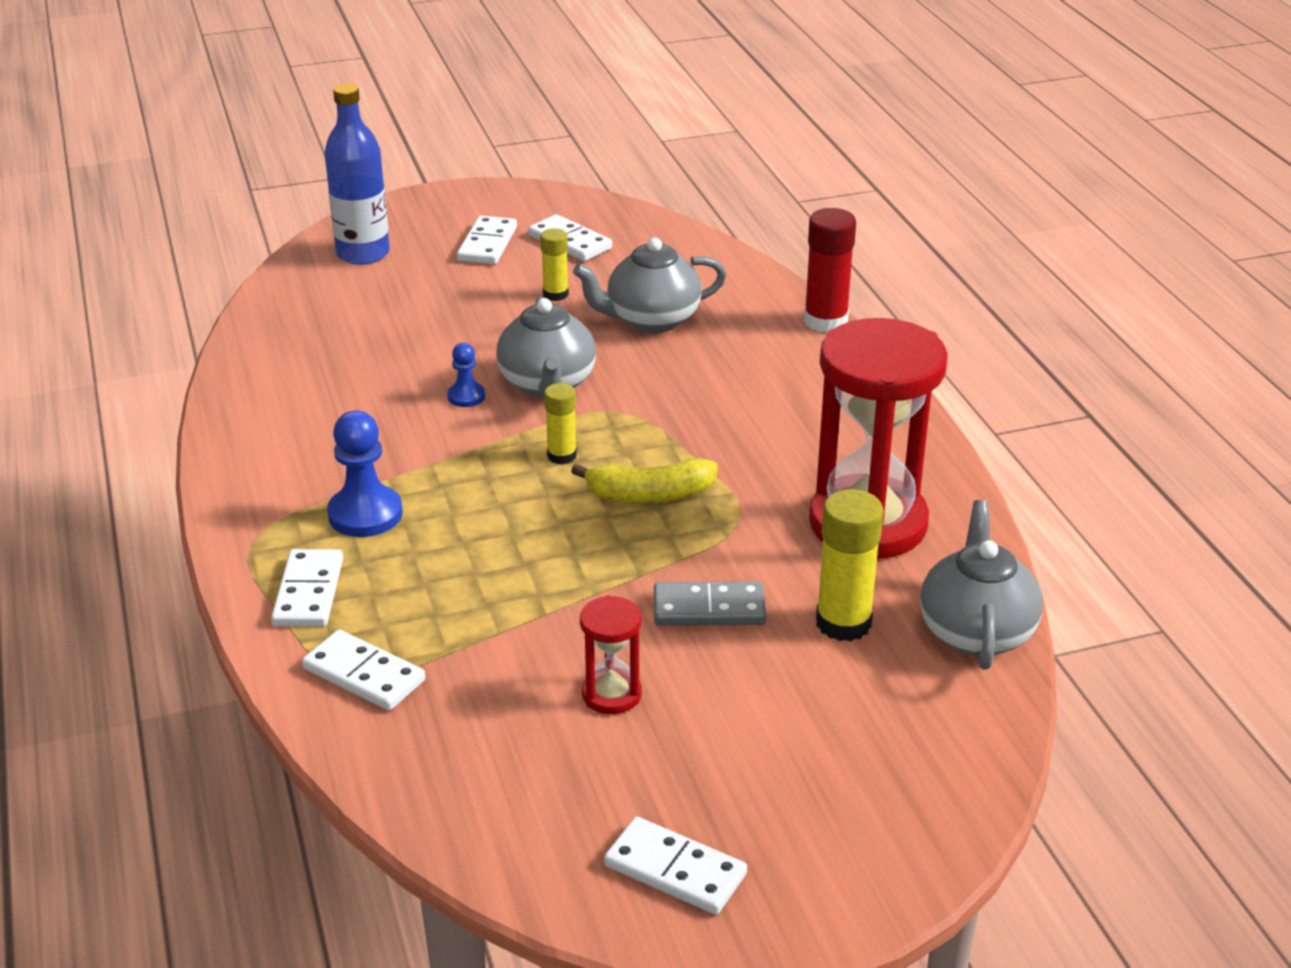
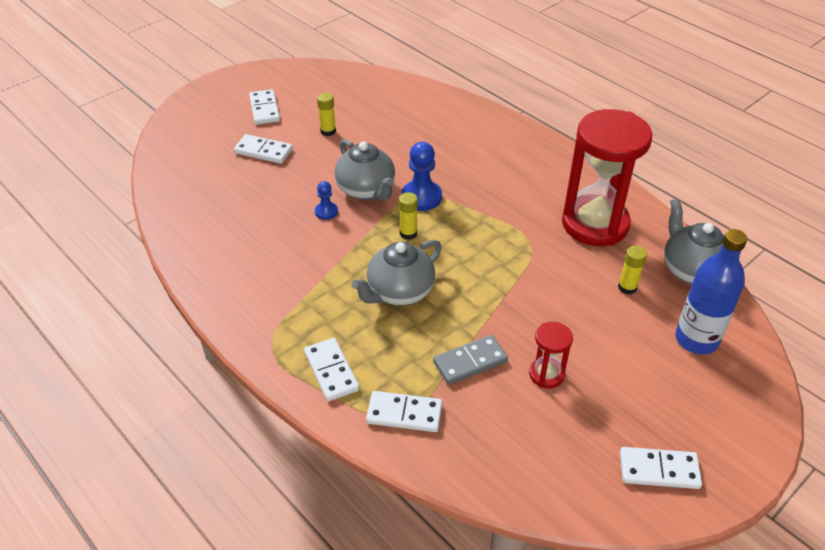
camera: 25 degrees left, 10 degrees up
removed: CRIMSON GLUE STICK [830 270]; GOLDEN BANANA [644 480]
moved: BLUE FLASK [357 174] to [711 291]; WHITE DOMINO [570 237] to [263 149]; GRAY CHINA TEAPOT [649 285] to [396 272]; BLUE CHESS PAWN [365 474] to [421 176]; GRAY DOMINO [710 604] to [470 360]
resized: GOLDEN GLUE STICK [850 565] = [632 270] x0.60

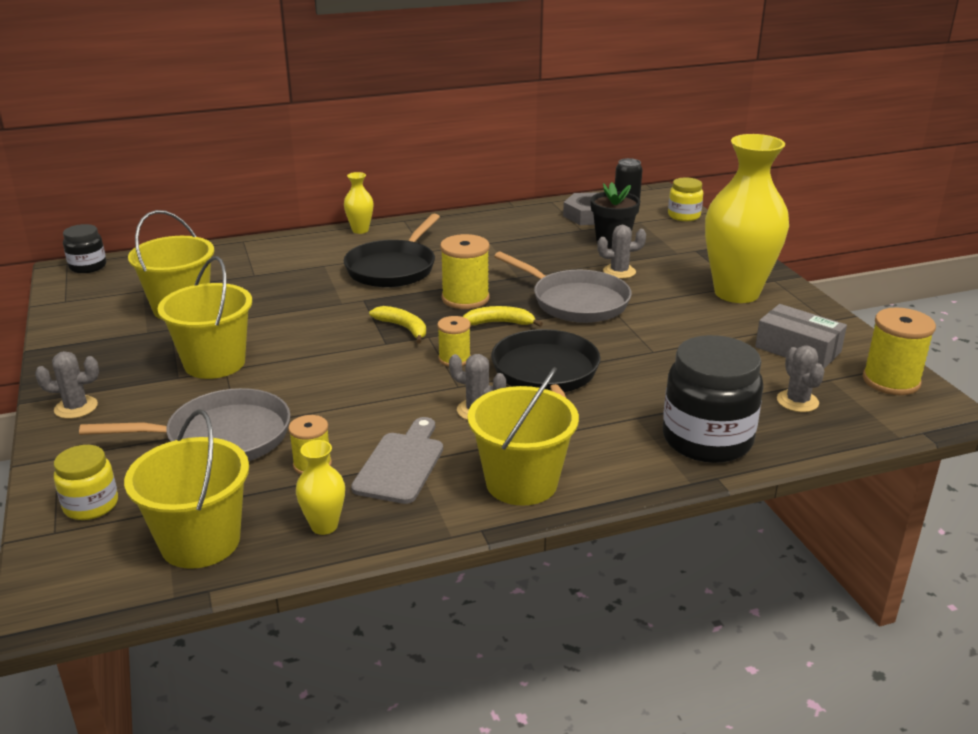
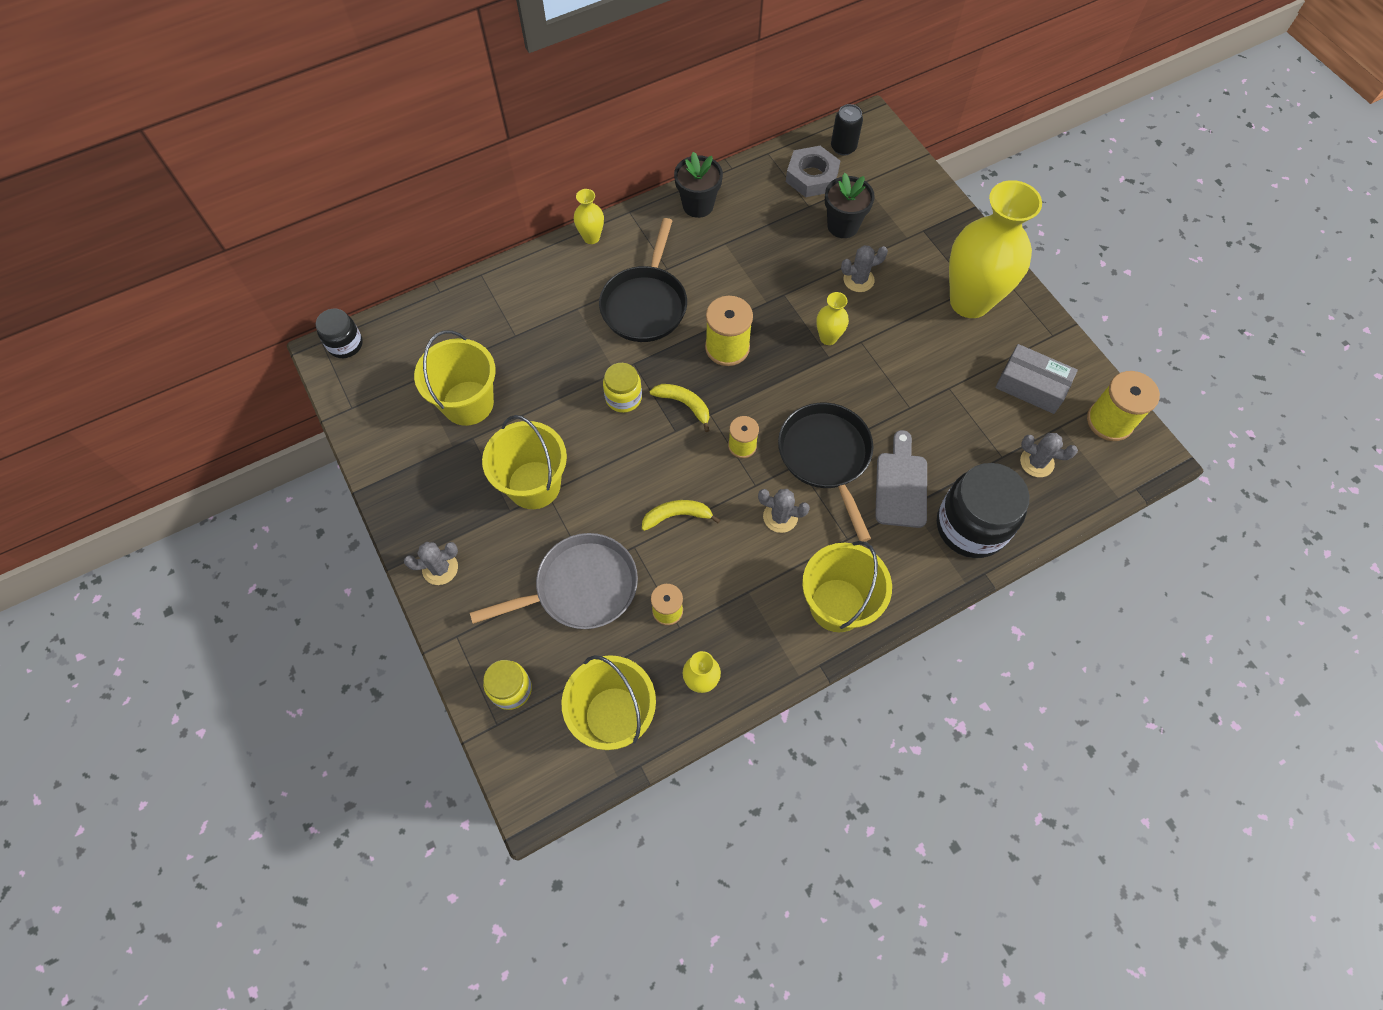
camera: 10 degrees left, 35 degrees up
added: BLACK POTTED PLANT [698 185]
moved: GOLDEN PRESERVE JAR [685 199] to [622 388]; GOLDEN BANANA [503 316] to [681 515]; GRAY CHOPPING BOARD [397 460] to [901 479]
replaced: GRAY PAN [563 287] to GOLDEN VASE [832 318]
turned: GRAY SAGUARO CACTUS [800 378] = [1049 455] 45 degrees counterclockwise

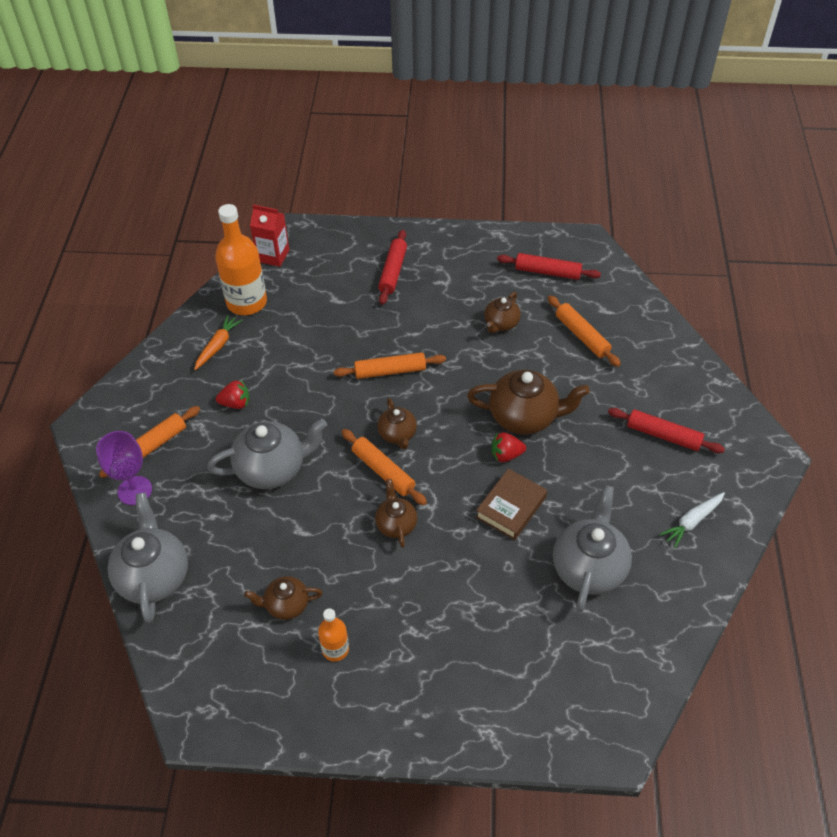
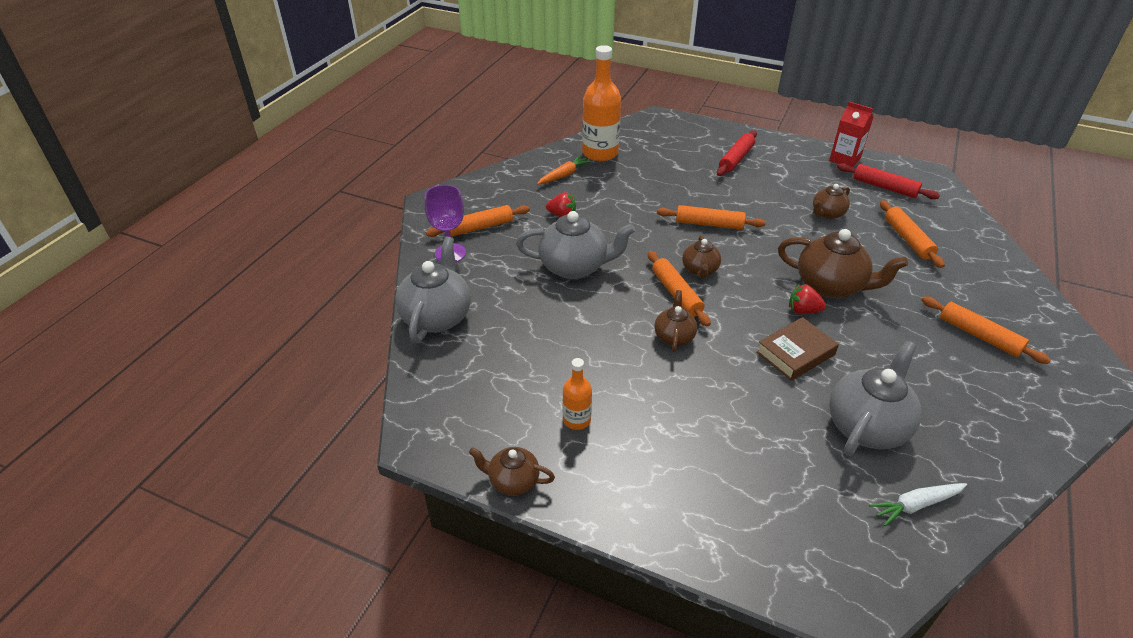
camera: 20 degrees right, 10 degrees down
moved: CRIMSON MILK CARTON [269 235] to [851 134]; WHITE ROOT VEGETABLE [692 520] to [918 504]; BROWN CHINA TEAPOT [283 598] to [512 471]
recoloured: CRIMSON ROLLING PIN [666 430] to ORANGE ROLLING PIN [986 330]

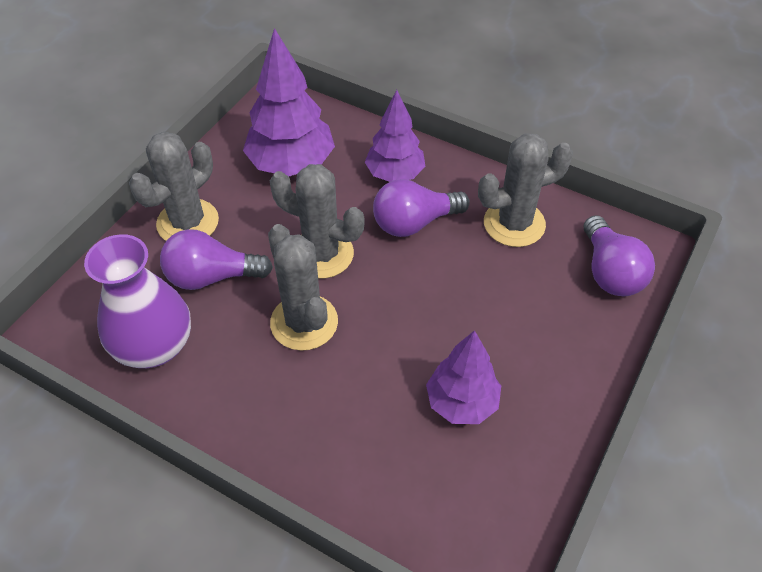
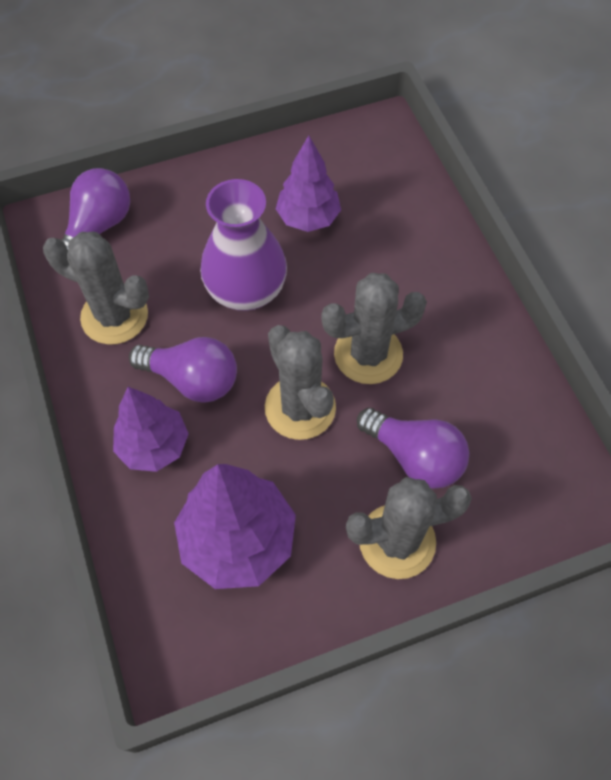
camera: 140 degrees left, 10 degrees up
moved: PURPLE VASE [137 301] to [243 245]
turned: GRAY SAGUARO CACTUS [303 287] = [374 328] 60 degrees clockwise

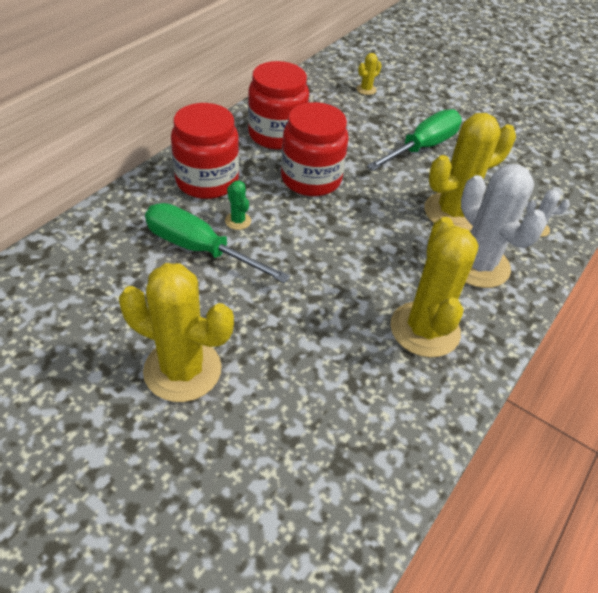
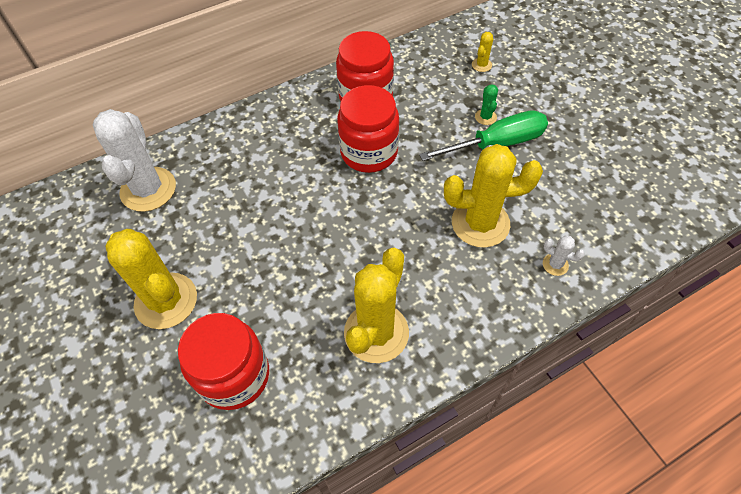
camera: 30 degrees right, 10 degrees up
removed: EMERALD SCREWDRIVER [217 243]
moved: CRIMSON PRESERVE JAR [205 151] to [223 361]; WHITE SAGUARO CACTUS [504 226] to [134 160]; EMERALD SAGUARO CACTUS [238 205] to [486 104]
turned: GOLDEN SAGUARO CACTUS [369 74] = [482 52] 45 degrees counterclockwise

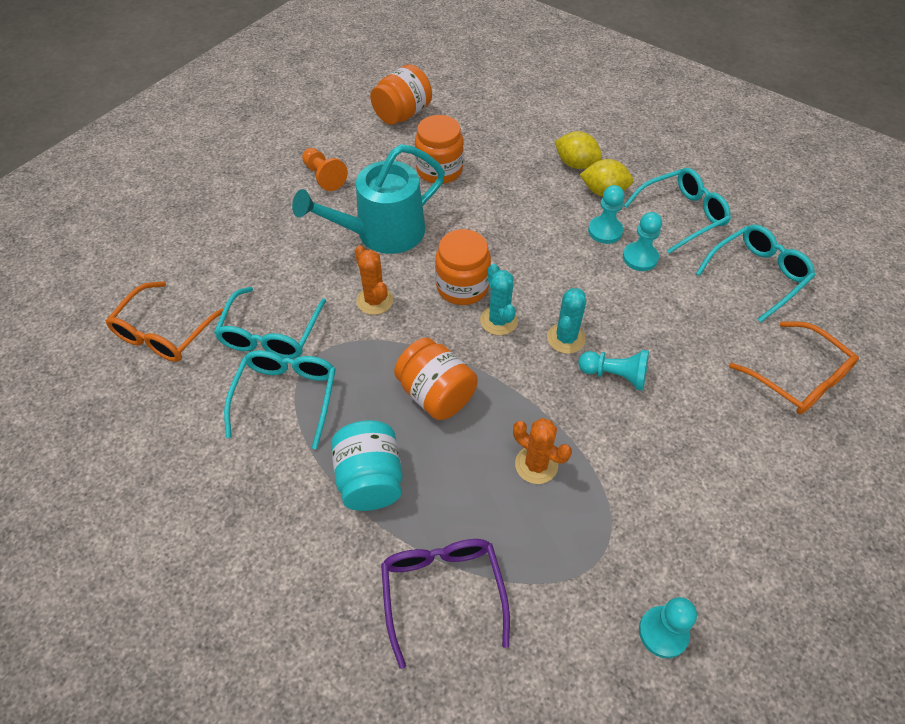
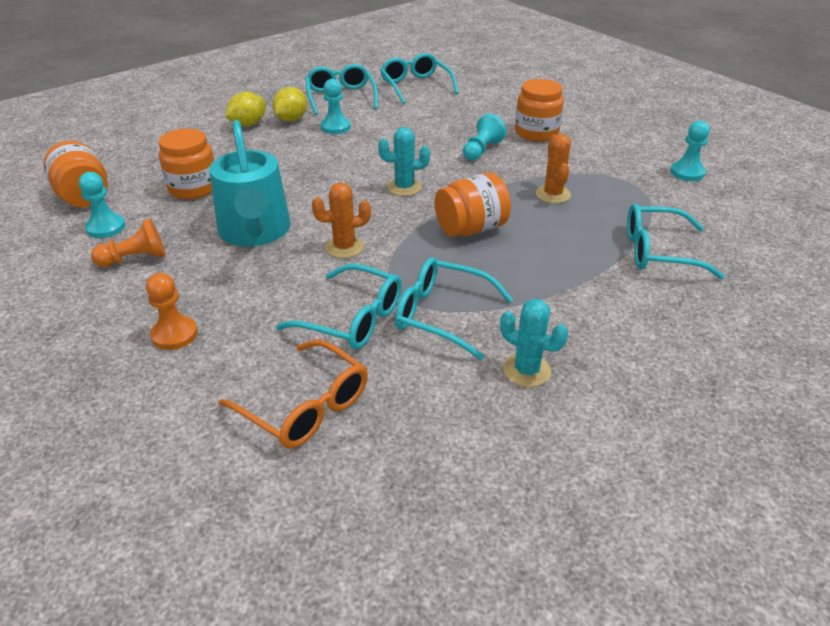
camera: 75 degrees left, 15 degrees down
removed: ORANGE SPECTACLES [794 367]; AQUA PRESERVE JAR [367 465]
added: ORANGE CHESS PAWN [172 311]
moved: AQUA CHESS PAWN [642 241] to [102 205]; ORANGE PRESERVE JAR [463 267] to [539 110]; AQUA SAGUARO CACTUS [566 321] to [534 343]
recoloured: PURPLE SPECTACLES [445 604] to AQUA SPECTACLES [676 241]
turned: ORANGE SAGUARO CACTUS [542 451] = [553 168] 60 degrees counterclockwise

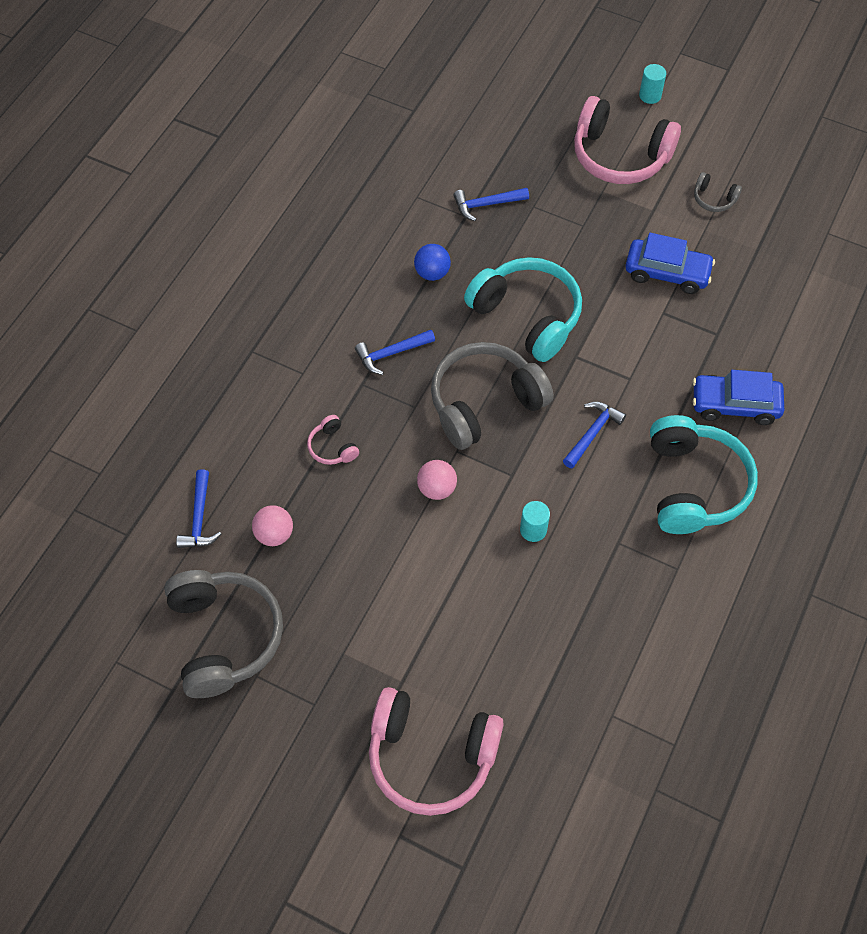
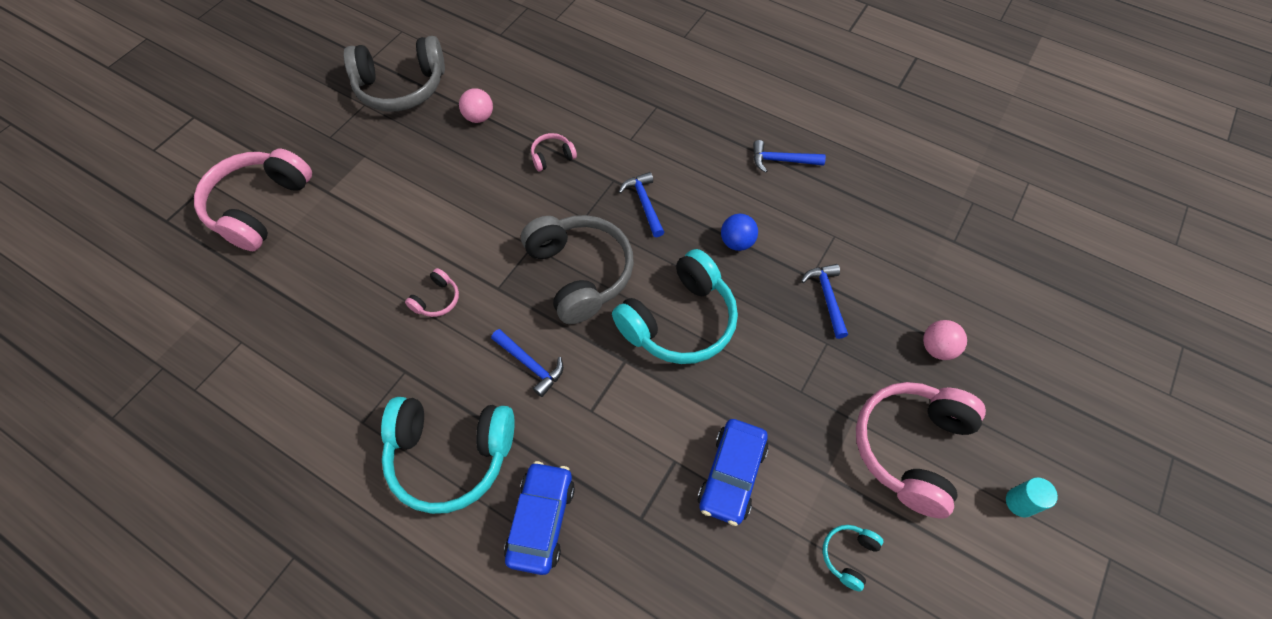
camera: 95 degrees right, 0 degrees up
moved: ROSE-PINK SPHERE [437 480] to [945 340]; BLUE CLAW HAMMER [198 508] to [789 156]
replaced: AQUA CYLINDER [535 521] to ROSE-PINK HEADPHONES [432 292]
recoloured: GRAY HEADPHONES [718 192] to AQUA HEADPHONES [853 558]

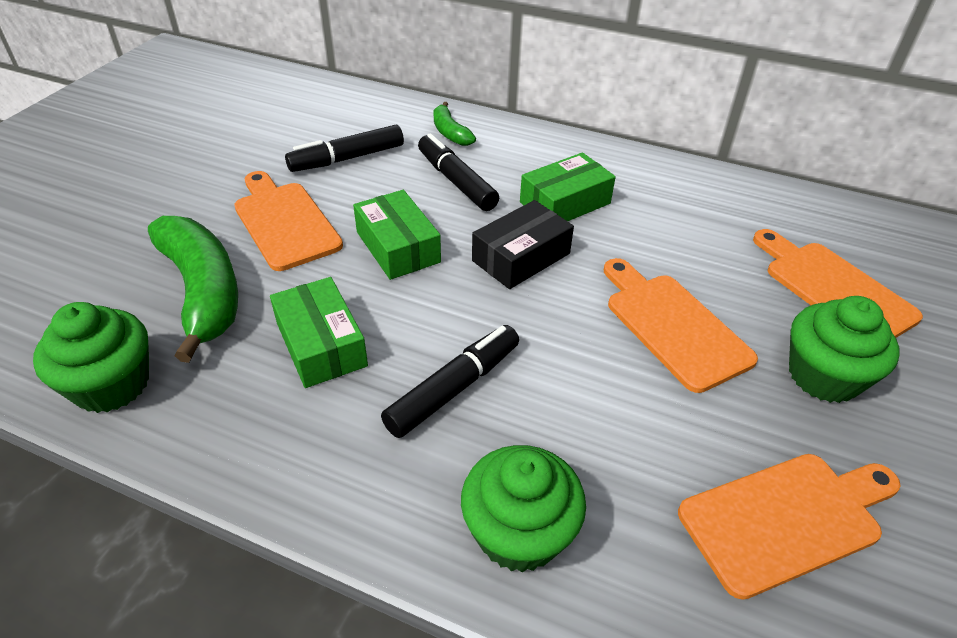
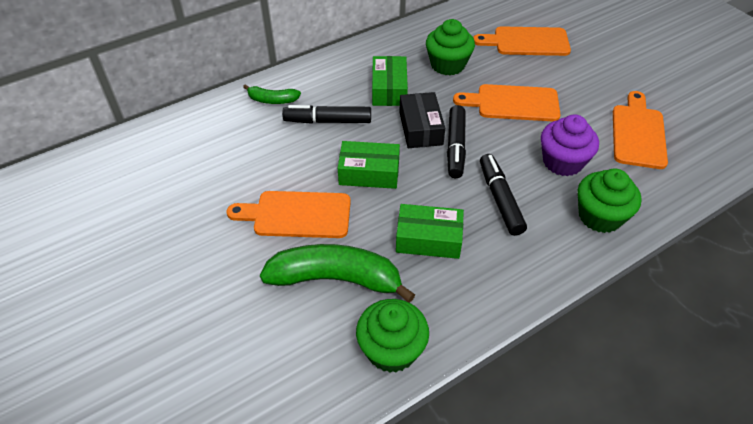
camera: 55 degrees left, 5 degrees up
added: PURPLE CUPCAKE [570 145]
moved: BLACK MARKER PEN [344 148] to [456 141]; EMERALD CUPCAKE [844 349] to [450 47]

